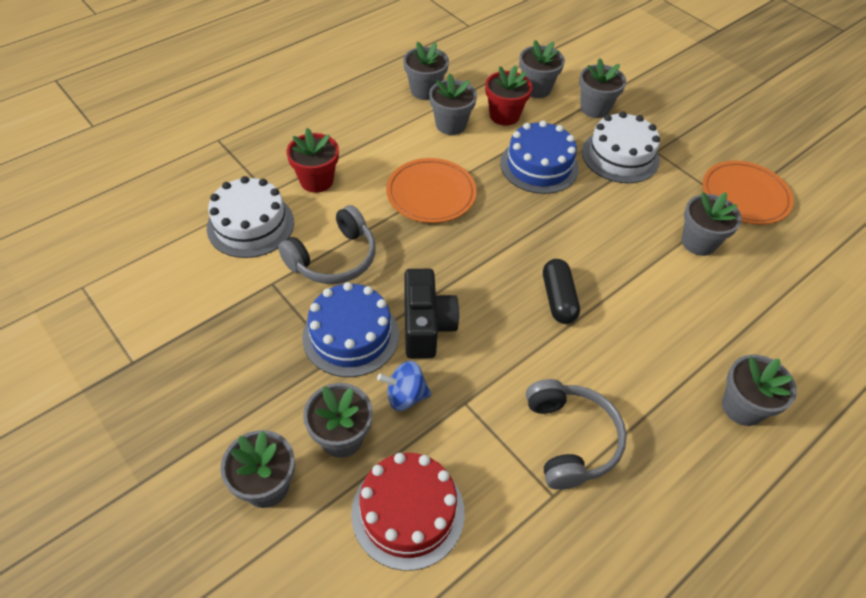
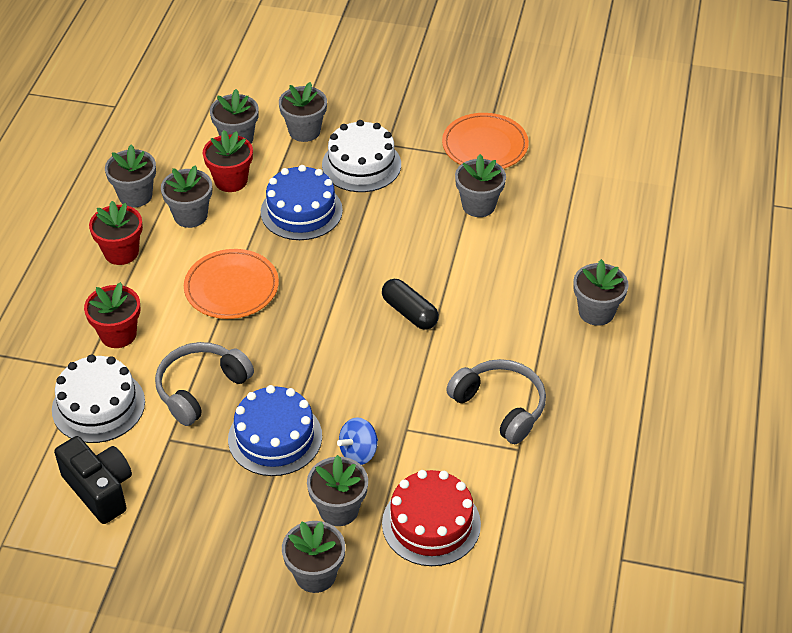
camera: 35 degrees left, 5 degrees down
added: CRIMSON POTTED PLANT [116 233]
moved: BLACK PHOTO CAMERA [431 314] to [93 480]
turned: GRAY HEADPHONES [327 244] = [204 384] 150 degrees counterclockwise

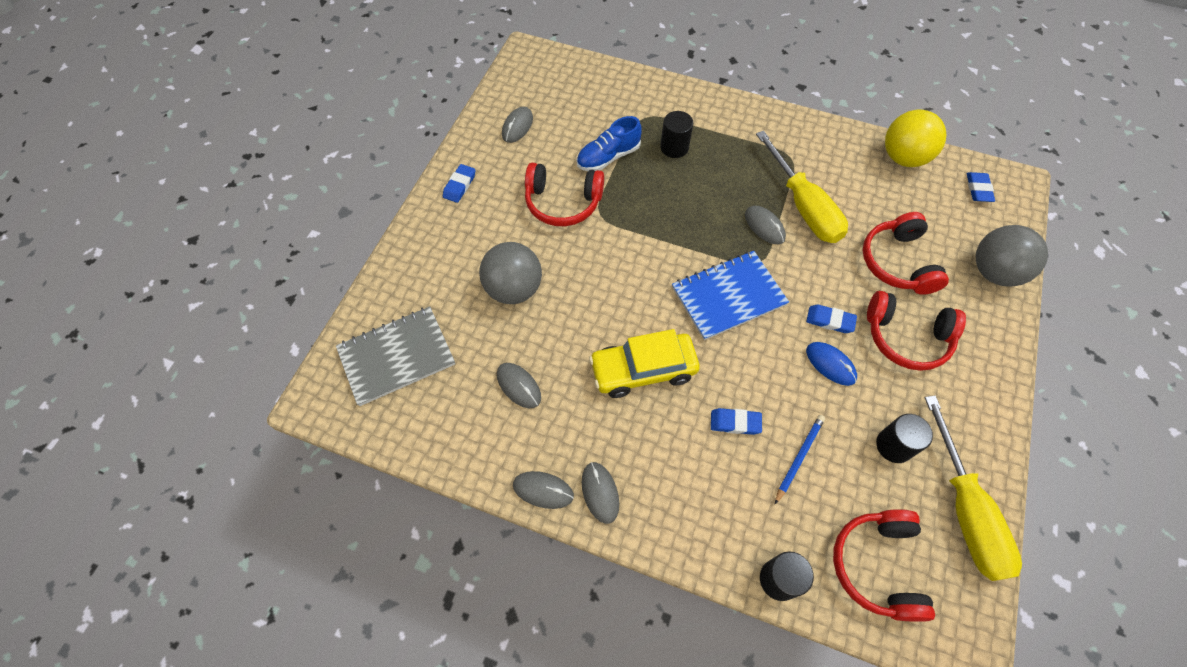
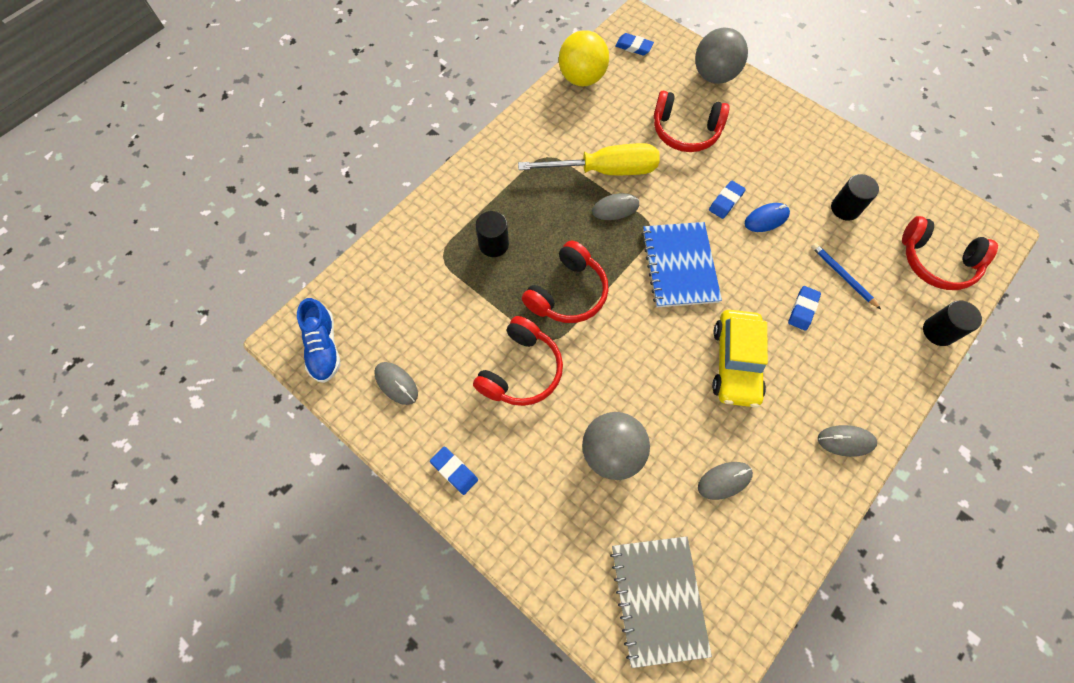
camera: 70 degrees left, 5 degrees up
removed: GOLDEN SCREWDRIVER [973 488]; GRAY COMPUTER MOUSE [543 490]
moved: BLUE SNEAKER [609 143] to [318 340]; CRIMSON HEADPHONES [916 331] to [565 282]

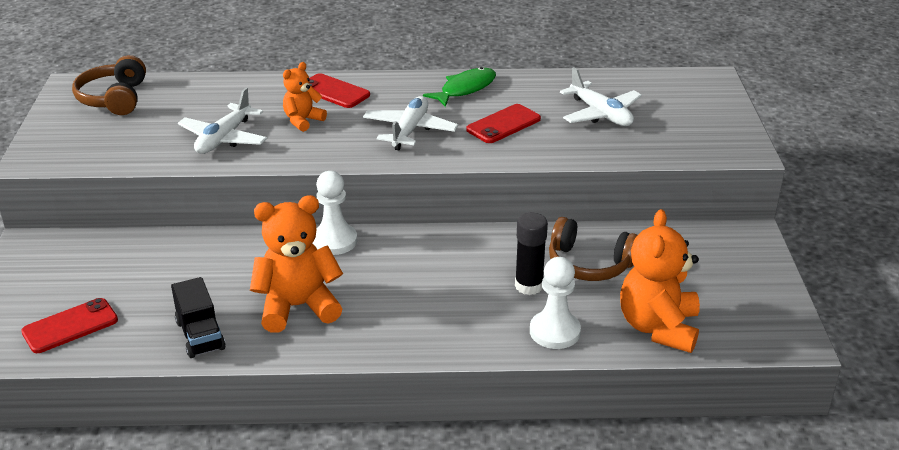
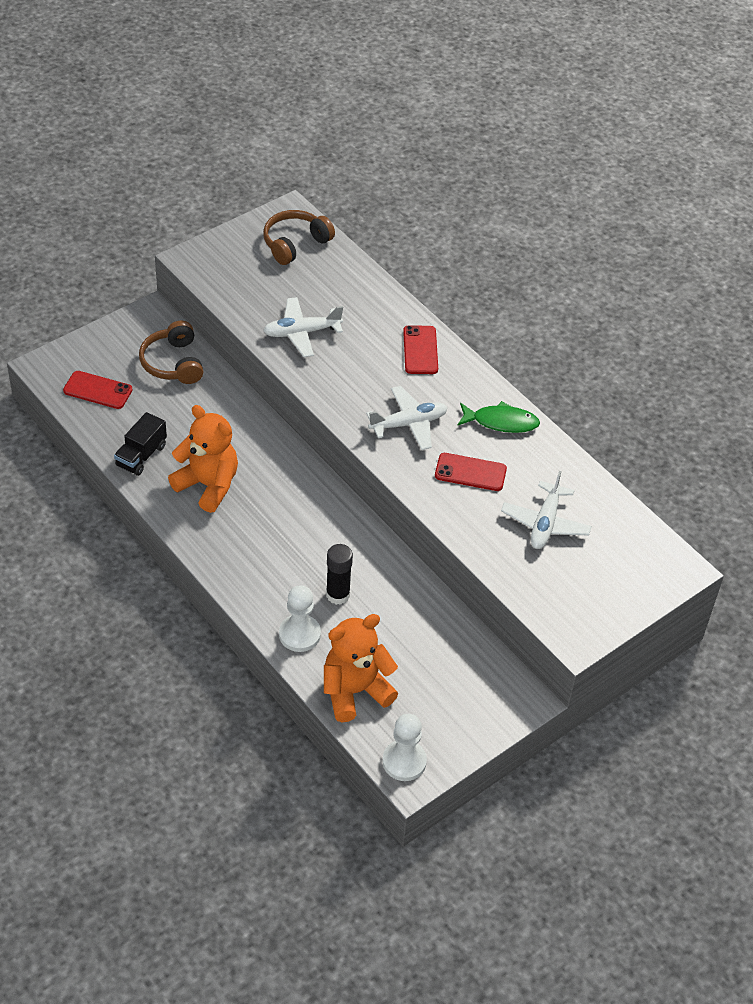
camera: 50 degrees right, 15 degrees up
removed: ORANGE STUFFED BEAR [305 97]
moved: WHITE CHESS PAWN [334 213] to [404 747]; BROWN HEADPHONES [593 249] to [171 352]

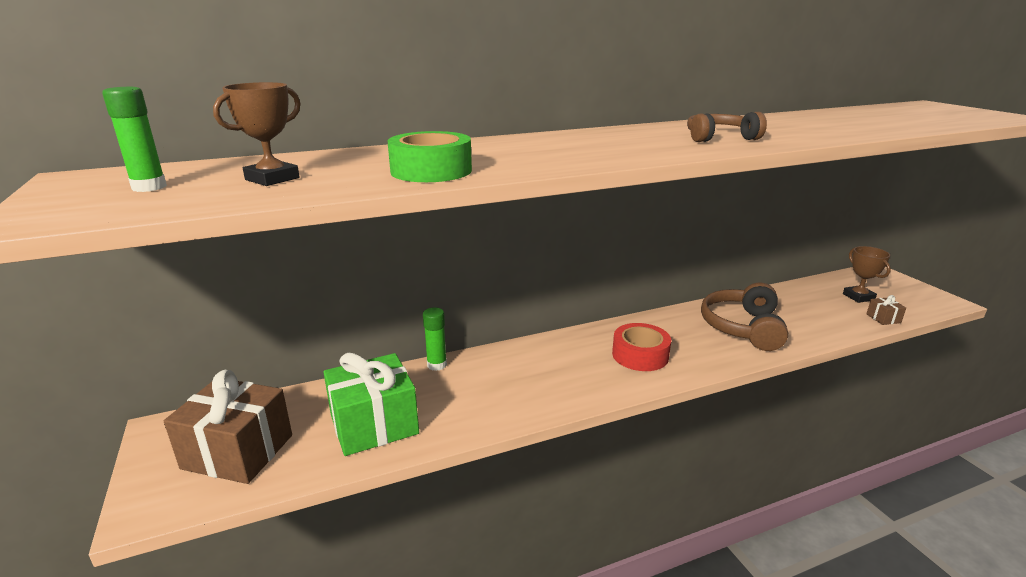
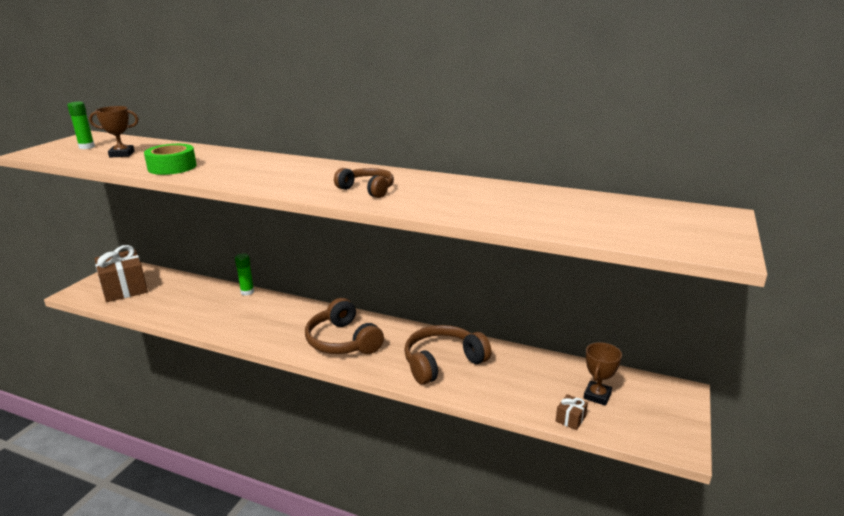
camera: 45 degrees right, 0 degrees up
removed: EMERALD GIFT [371 404]
replaced: CRIMSON STICKY TAPE [641 347] to BROWN HEADPHONES [344 326]

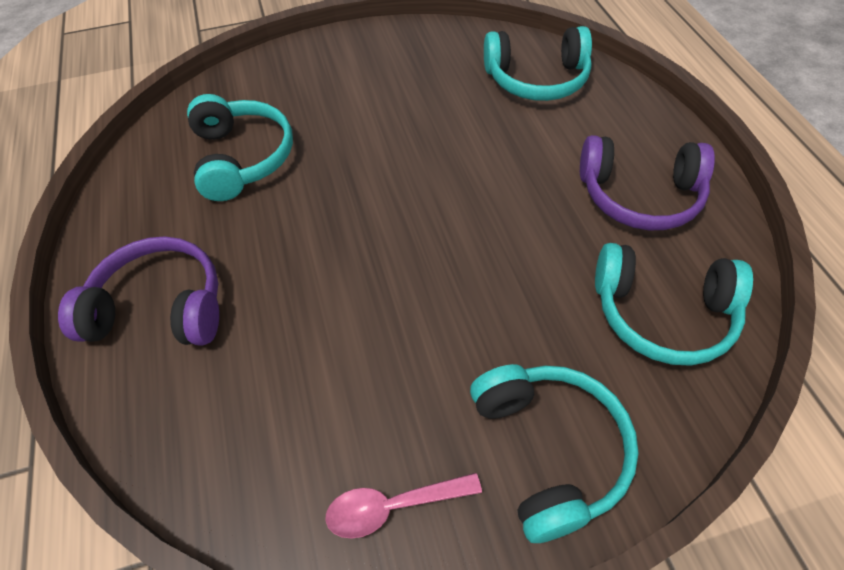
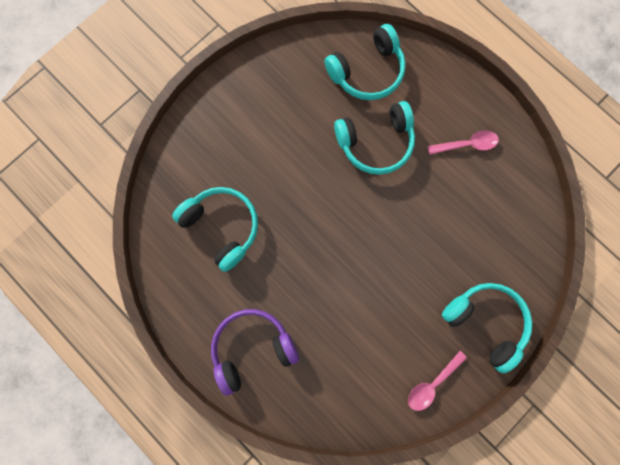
camera: 30 degrees left, 25 degrees up
moved: AQUA HEADPHONES [674 304] to [374 138]
replaced: PURPLE HEADPHONES [647 182] to ROSE-PINK TEASPOON [463 142]

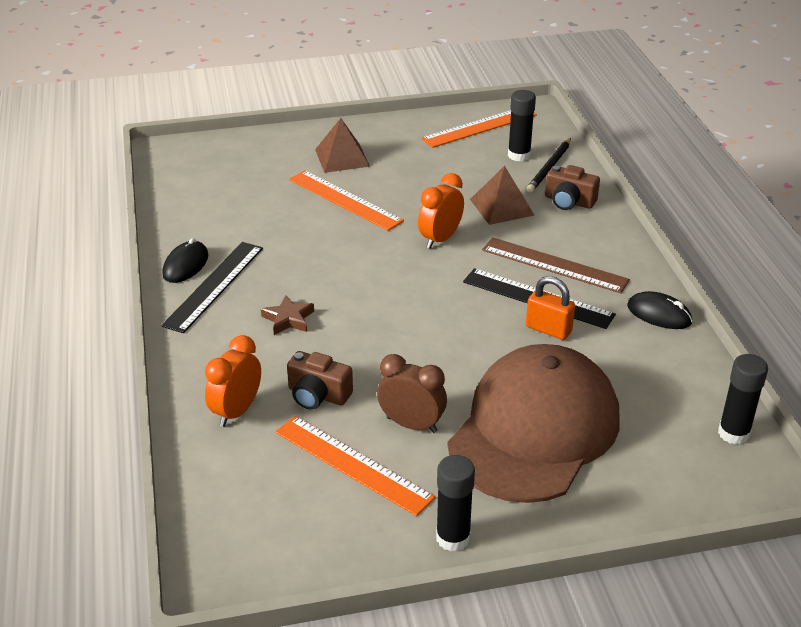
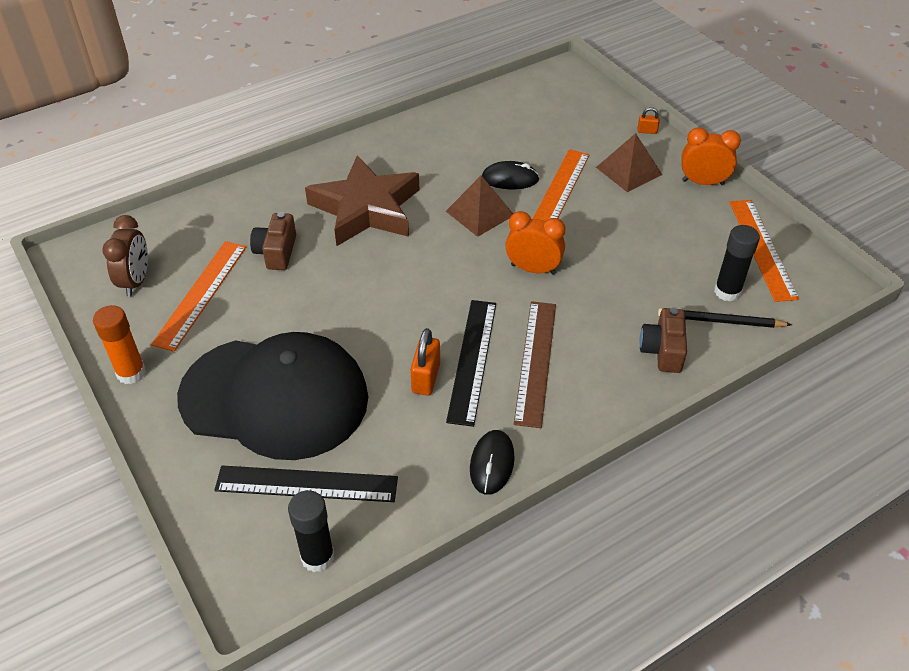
camera: 70 degrees right, 10 degrees up
added: ORANGE PADLOCK [649 120]
moved: BROWN PYRAMID [502 195] to [479 206]; BLACK COMPUTER MOUSE [185 260] to [510 175]; BLACK RULER [212 287] to [306 484]; ORANGE BEDSIDE CLOCK [233 381] to [711 156]; BROWN BEDSIDE CLOCK [412 393] to [125 256]
recoloured: BROWN PEAKED CAP [533 423] to BLACK PEAKED CAP [272 396]; BLACK GLUE STICK [455 503] to ORANGE GLUE STICK [119 344]
turned: ORANGE RULER [479 129] = [764 251] 45 degrees clockwise
resized: BROWN STAR SHAPE [287 315] = [362 200] x2.45

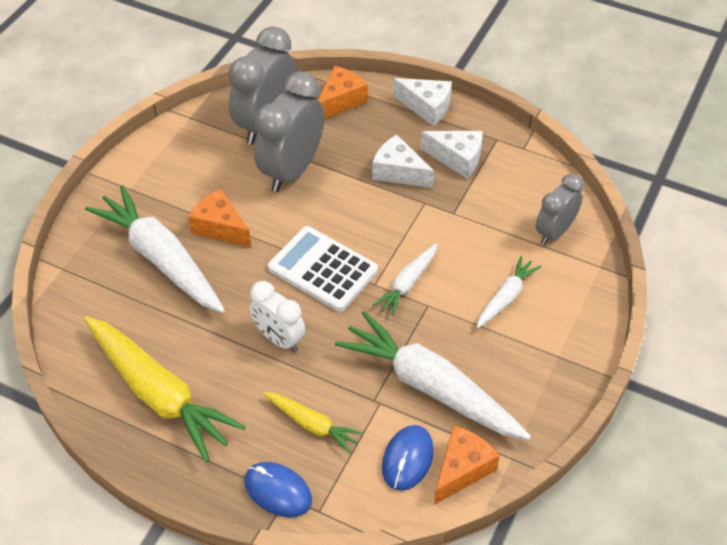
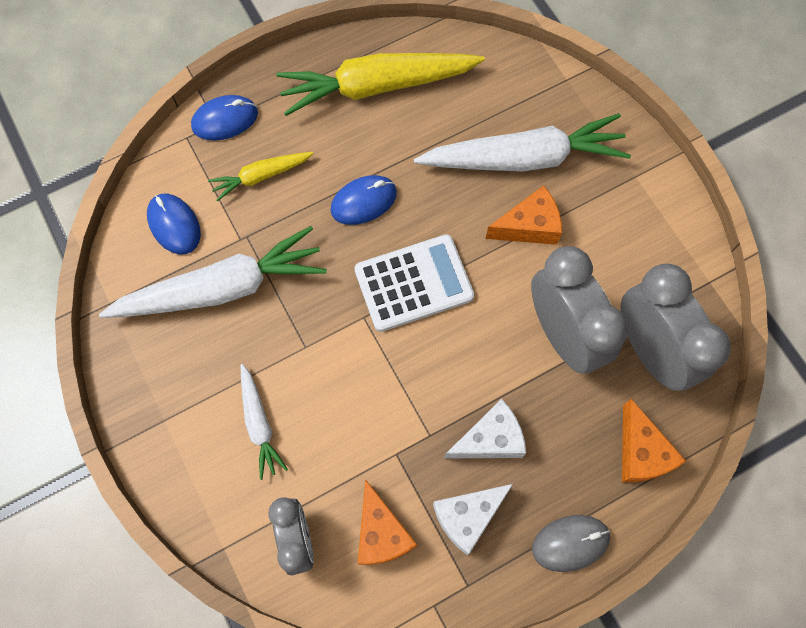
camera: 125 degrees right, 20 degrees up
removed: WHITE ROOT VEGETABLE [404 280]
moved: ORANGE CHEESE WEDGE [467 465] to [387 522]
replaced: WHITE CHEESE WEDGE [422 102] to GRAY COMPUTER MOUSE [571 543]; WHITE BEDSIDE CLOCK [278 316] to BLUE COMPUTER MOUSE [363 200]

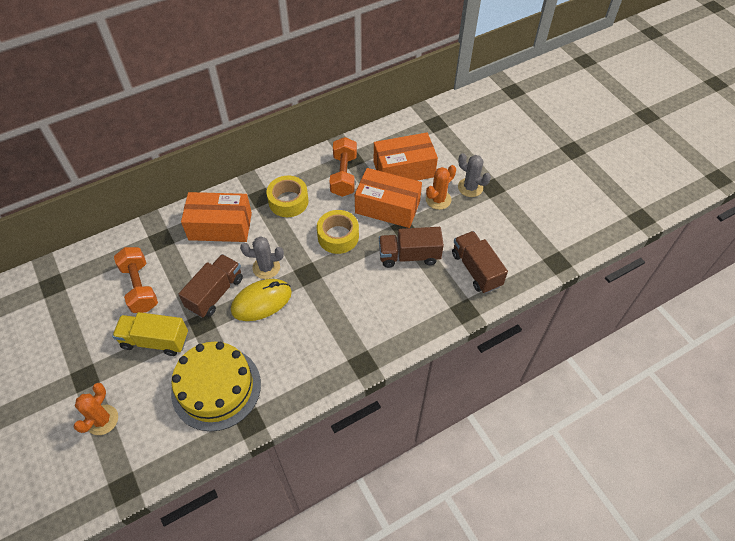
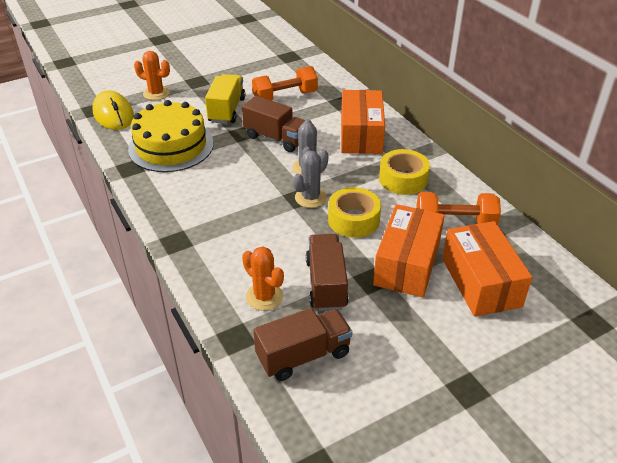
camera: 90 degrees right, 15 degrees down
moved: GRAY SAGUARO CACTUS [474 175] to [311 178]; ORANGE SAGUARO CACTUS [441 187] to [263 278]; GOLDEN COMPUTER MOUSE [261 300] to [113 110]

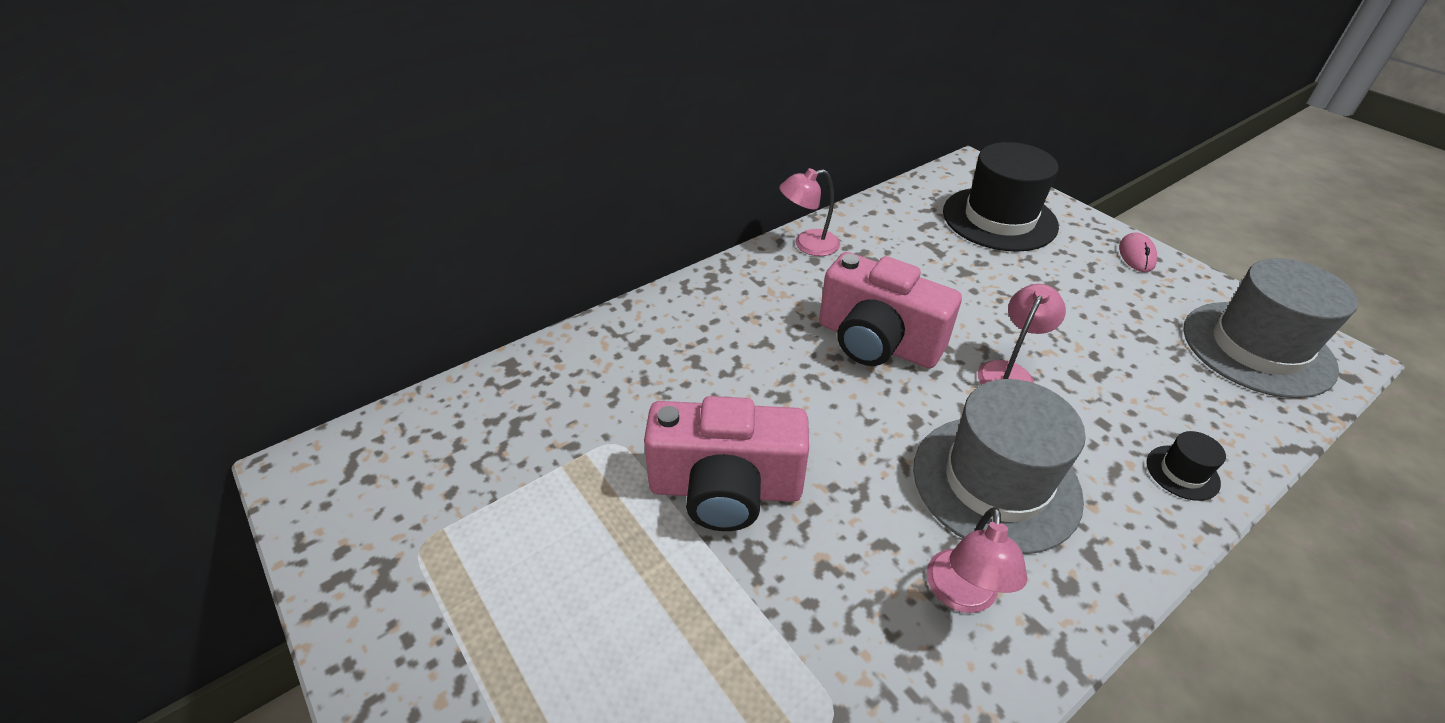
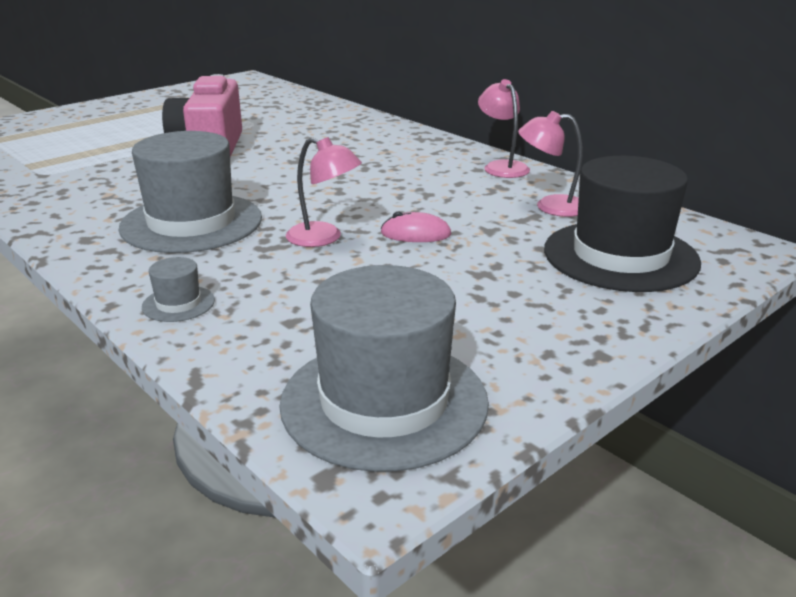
camera: 85 degrees right, 15 degrees down
removed: ROSE-PINK PHOTO CAMERA [890 310]
moved: ROSE-PINK COMPUTER MOUSE [1138 252] to [416 226]; ROSE-PINK READING LAMP [977 560] to [550 164]
recoloured: BLACK HAT [1186 466] to GRAY HAT [178 289]

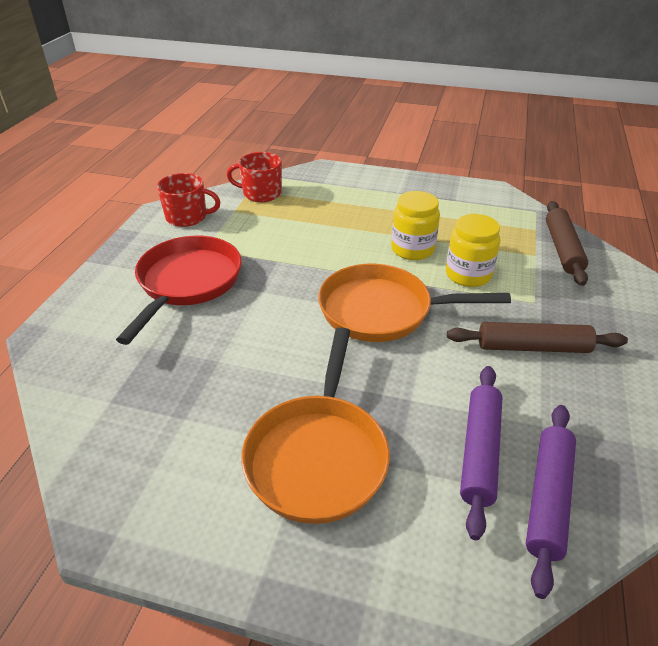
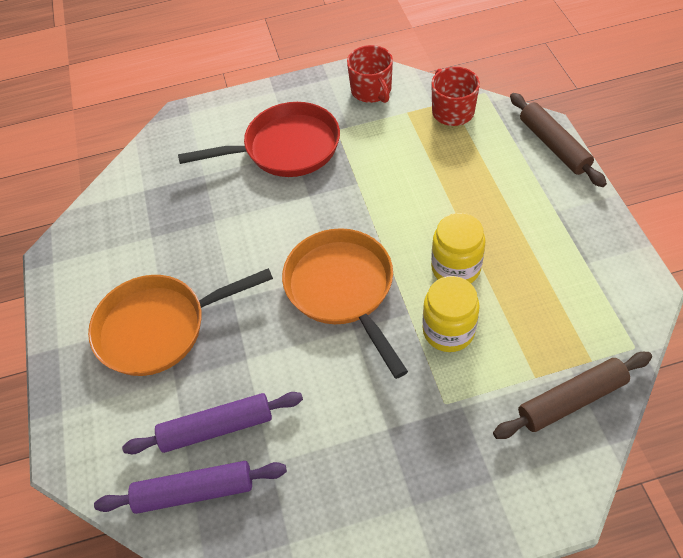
camera: 65 degrees right, 15 degrees up
moved: BROWN ROLLING PIN [537 337] to [558 140]

